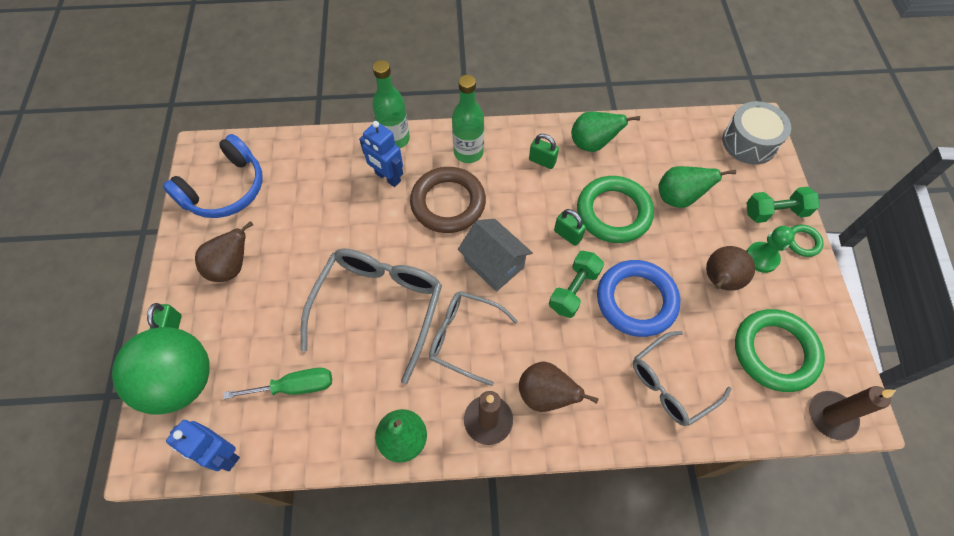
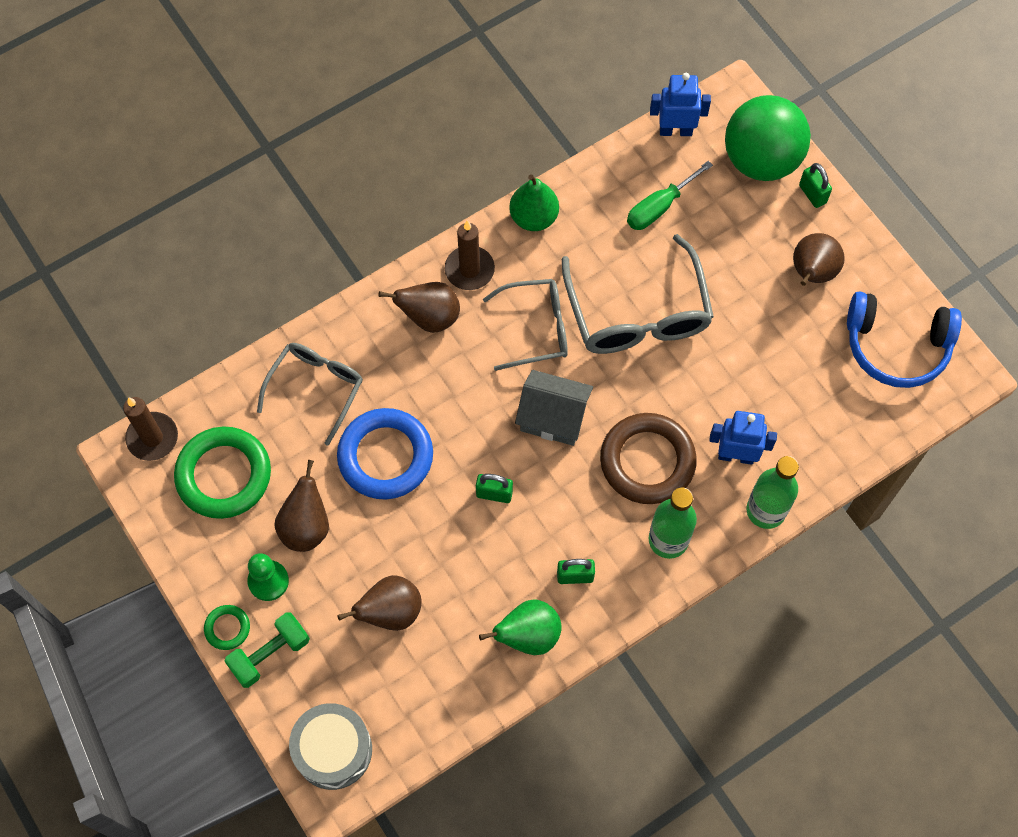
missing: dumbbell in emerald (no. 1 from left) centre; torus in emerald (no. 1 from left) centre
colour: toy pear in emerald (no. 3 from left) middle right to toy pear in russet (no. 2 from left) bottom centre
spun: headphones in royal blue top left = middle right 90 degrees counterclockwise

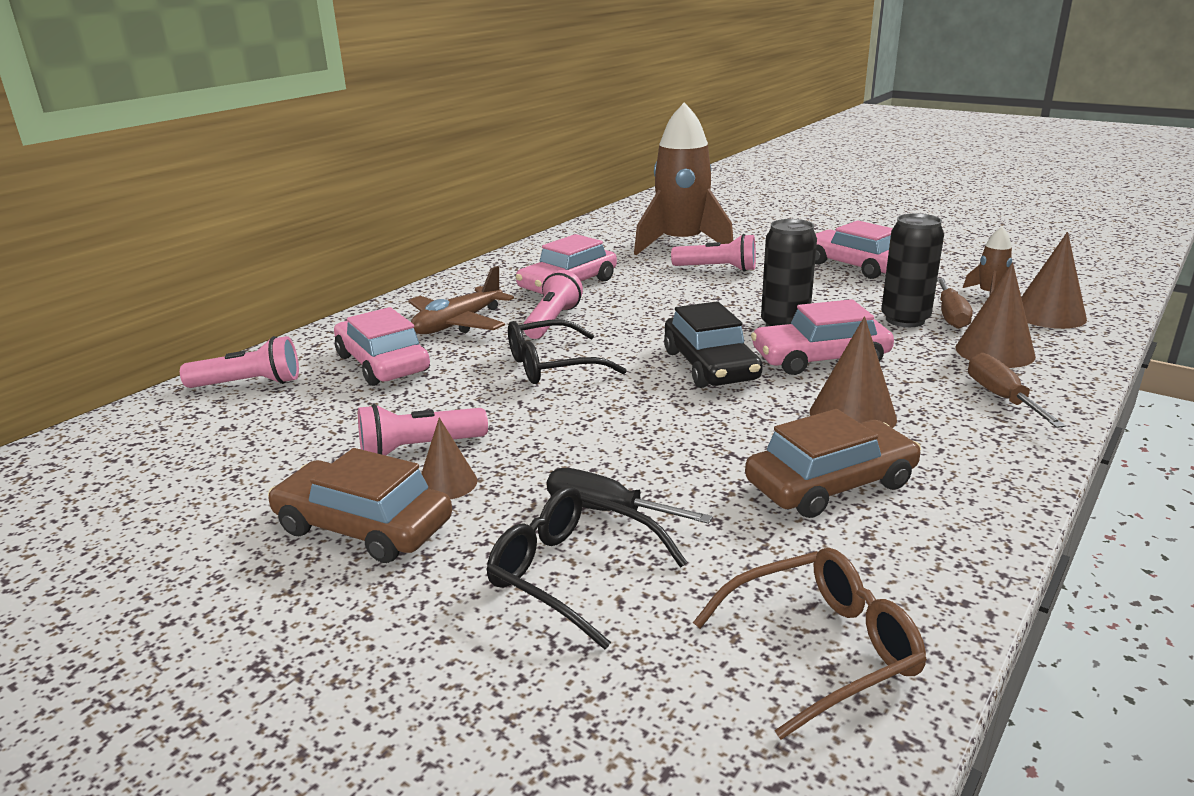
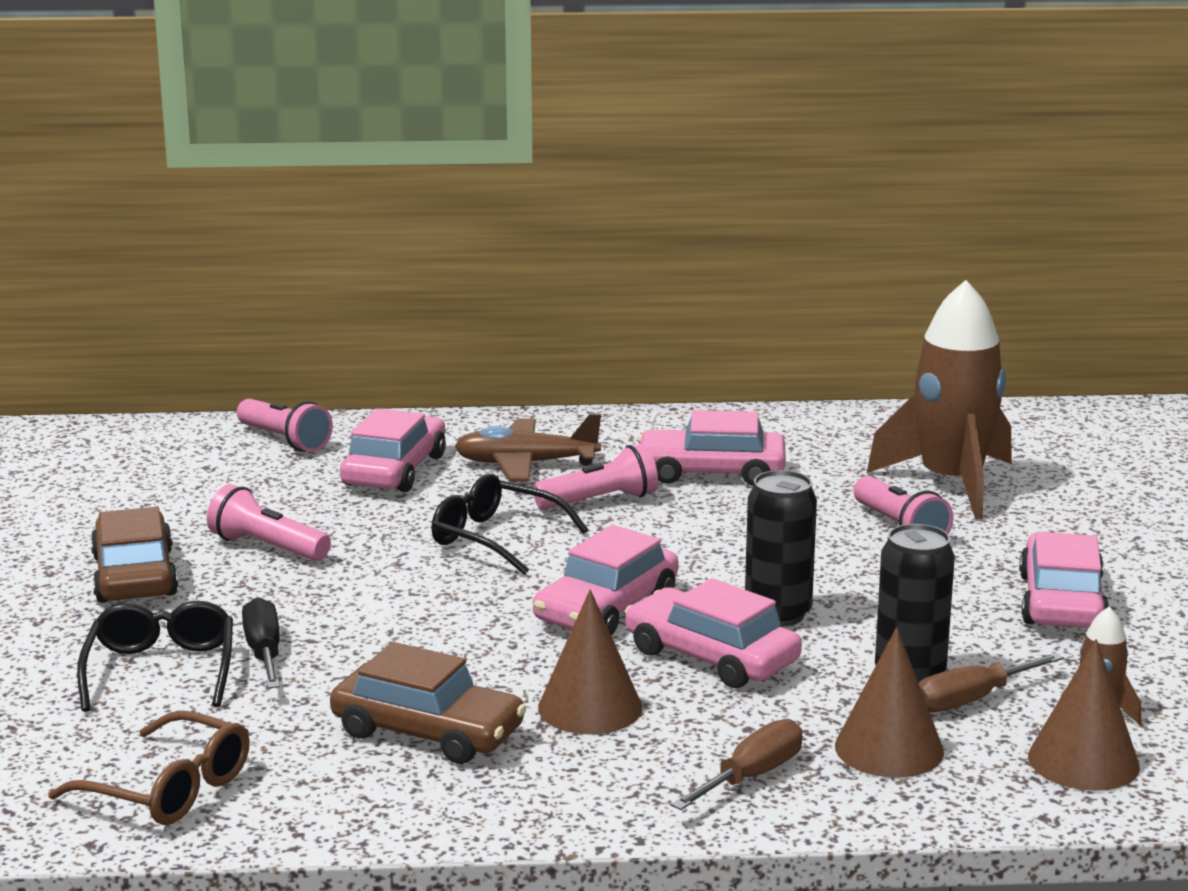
missing: solid cone in russet (no. 1 from left) centre
colour: toy car in ebony centre to toy car in rosy (no. 2 from left) centre

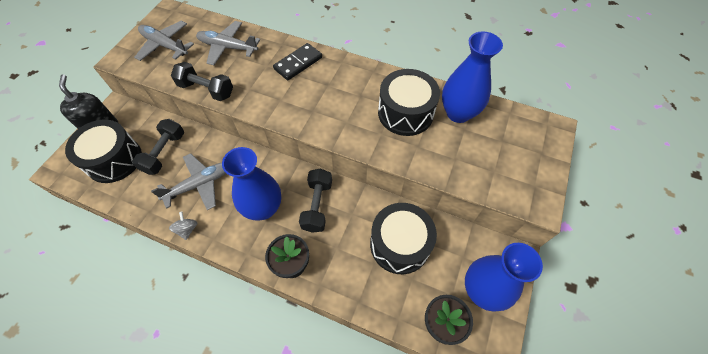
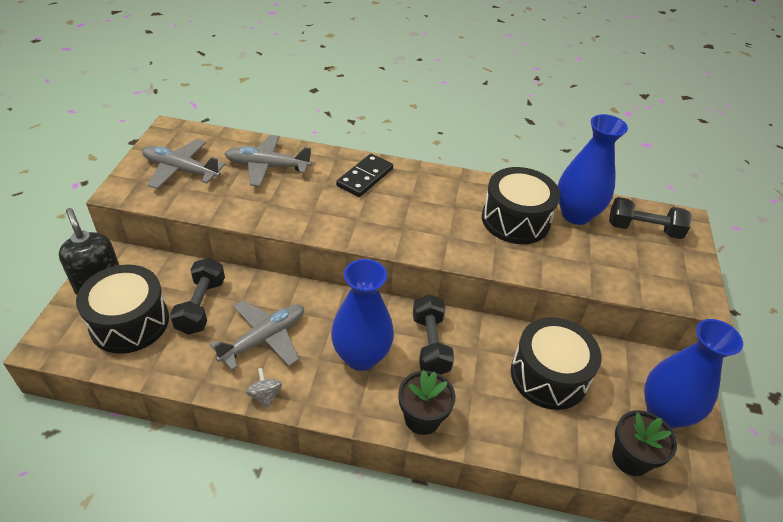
relocated: dumbbell in ebony (no. 2 from left in the first image) top left to dumbbell in ebony (no. 3 from left) middle right

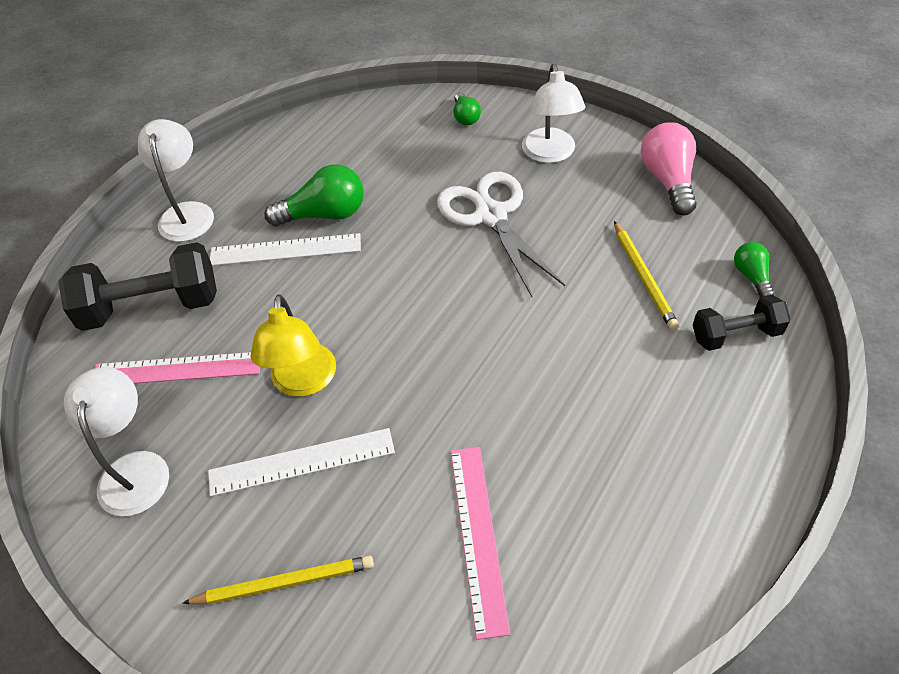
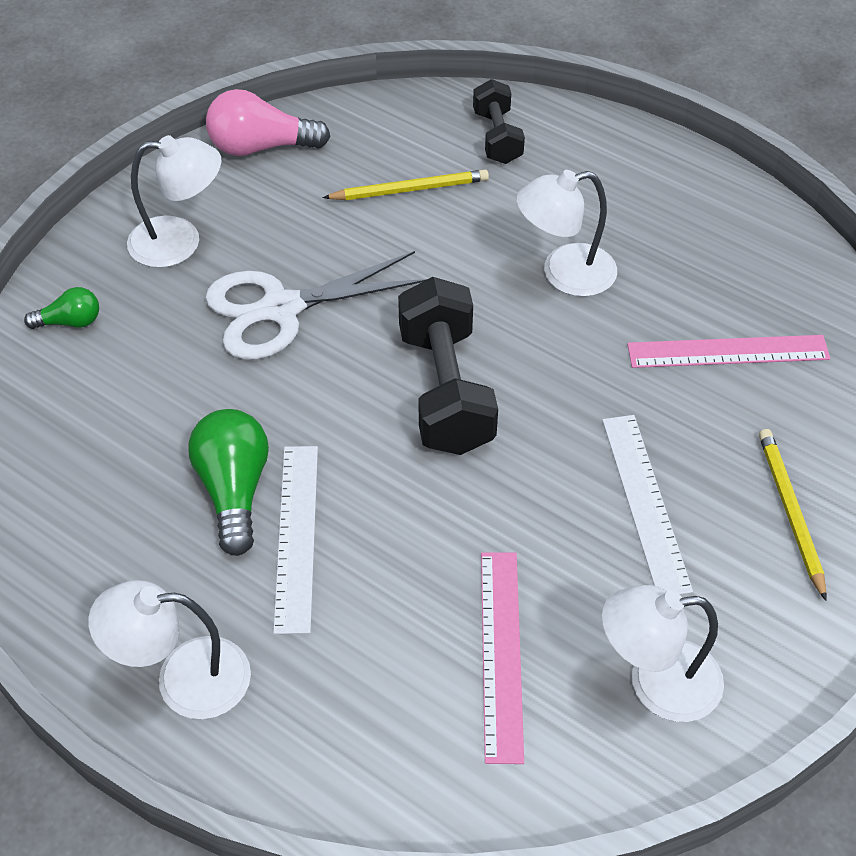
missing: lamp in golden middle left; light bulb in emerald (no. 3 from left) middle right
appeared: lamp in white (no. 3 from left) top centre
relocated: dumbbell in ebony (no. 1 from left) middle left to centre

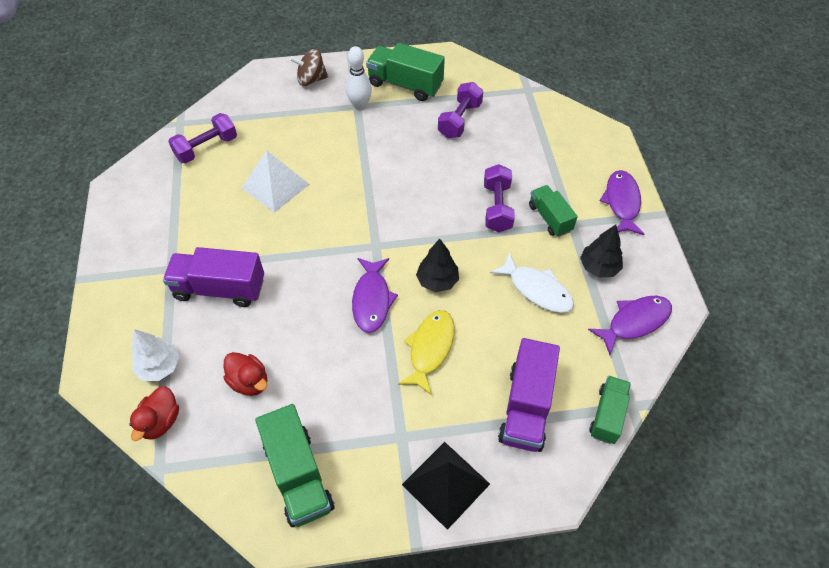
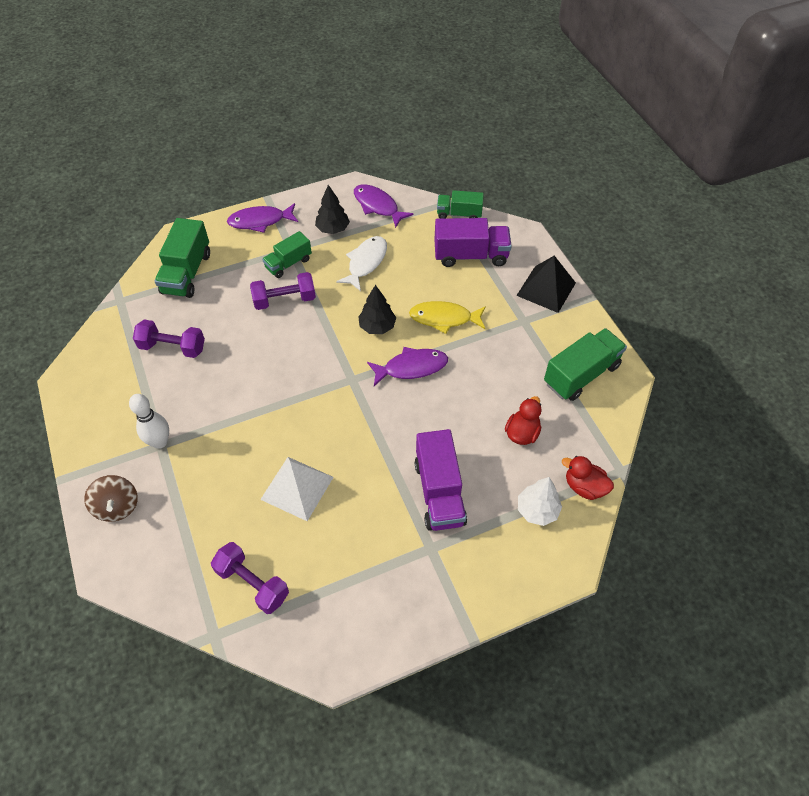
relocated: toy truck in emerald (no. 2 from left in the first image) top centre to toy truck in emerald (no. 1 from left) top left
spun: rubber duck in crimson (no. 1 from left in the first image) bottom left = middle right 150 degrees counterclockwise

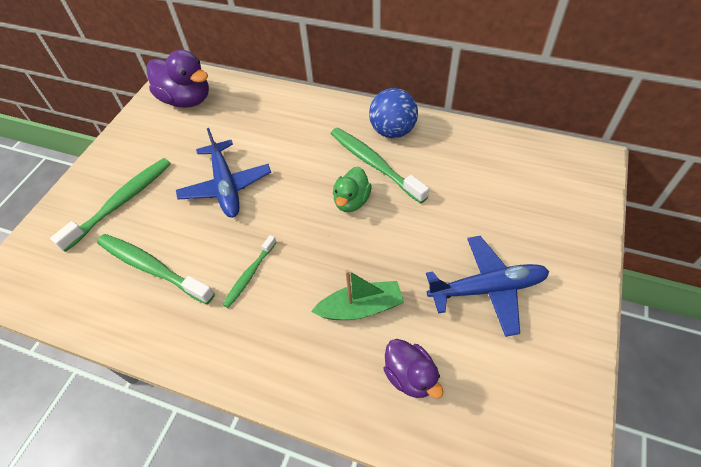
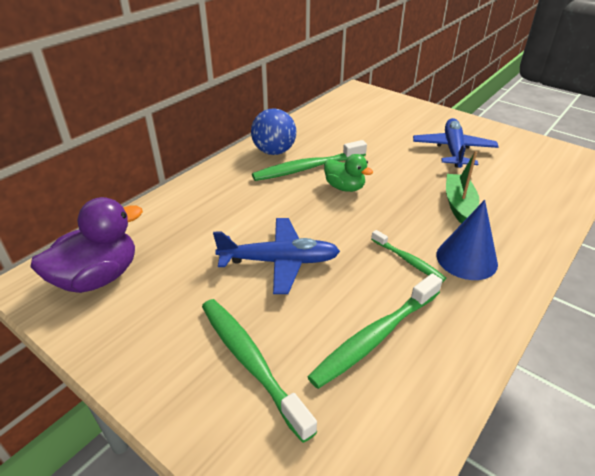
missing: rubber duck in purple (no. 2 from left) bottom centre
appeared: solid cone in royal blue middle right

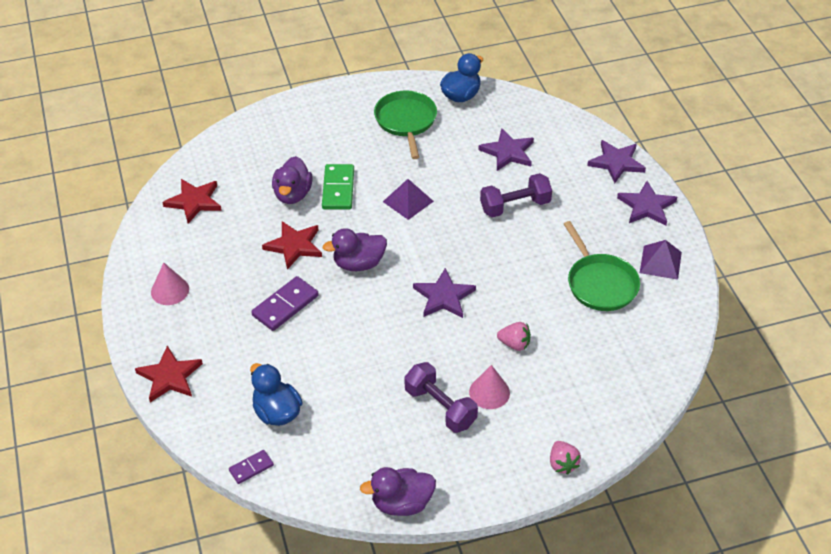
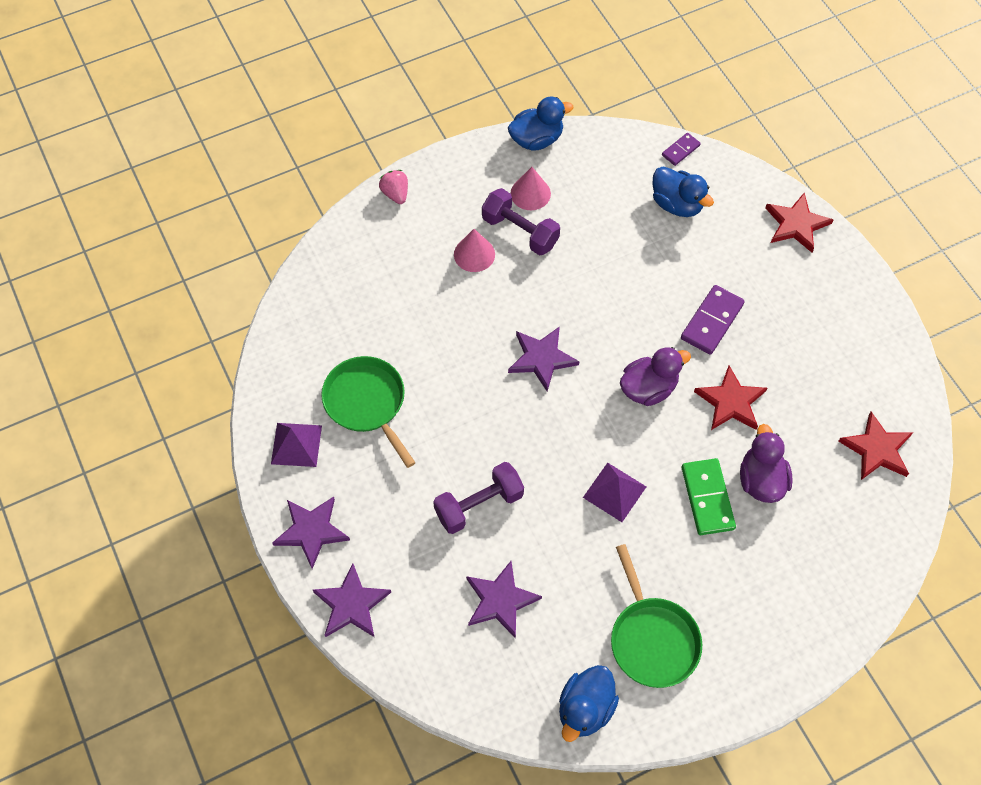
missing: toy strawberry in rosy (no. 1 from left) centre
relocated: solid cone in rosy (no. 1 from left in the first image) middle left to solid cone in rosy (no. 2 from left) top centre
colour: rubber duck in purple (no. 3 from left) bottom centre to rubber duck in royal blue (no. 1 from left) top centre

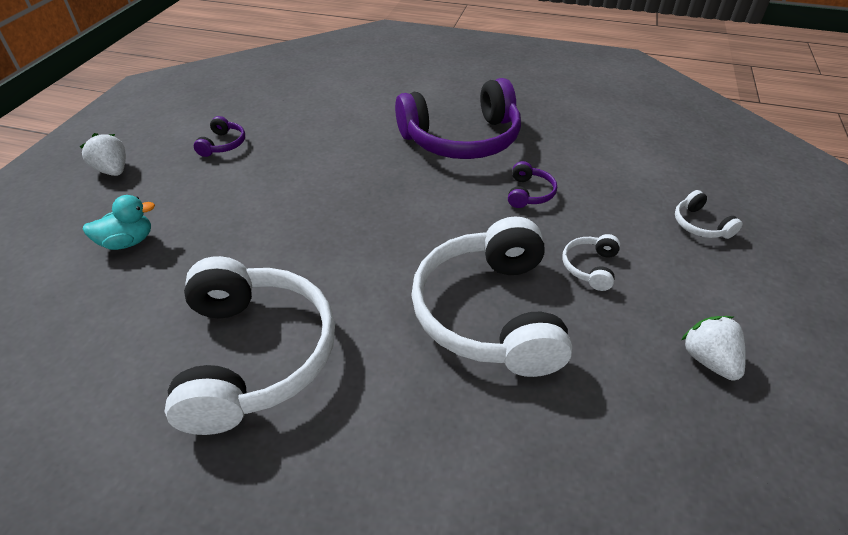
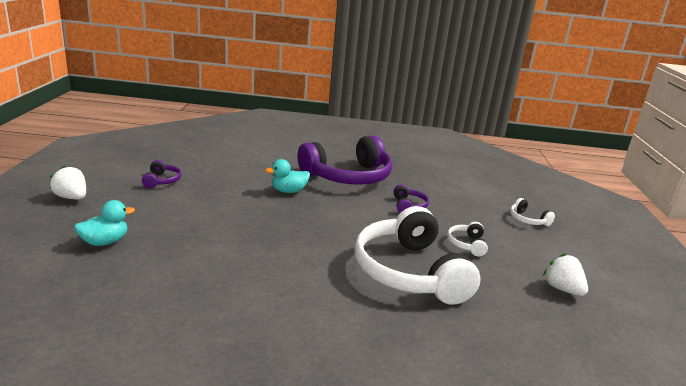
missing: headphones in white (no. 1 from left) middle left
appeared: rubber duck in teal (no. 2 from left) centre

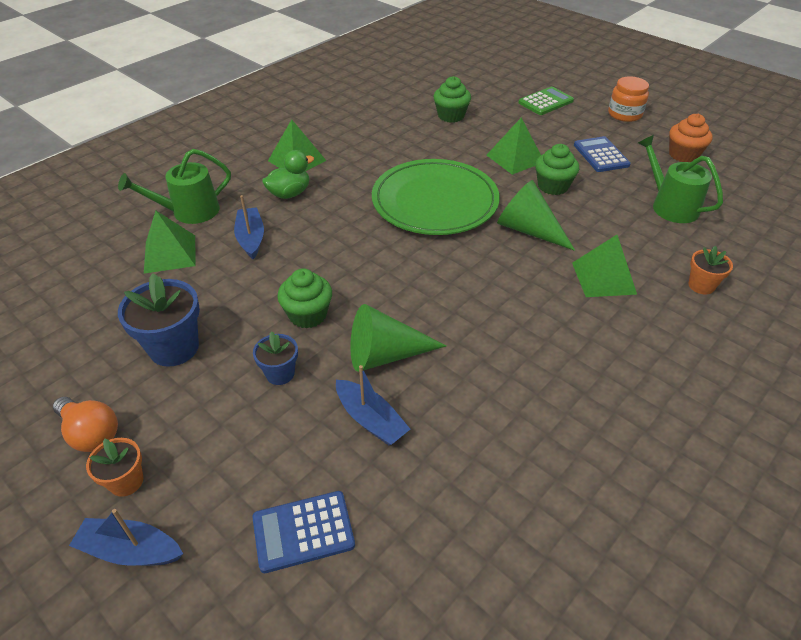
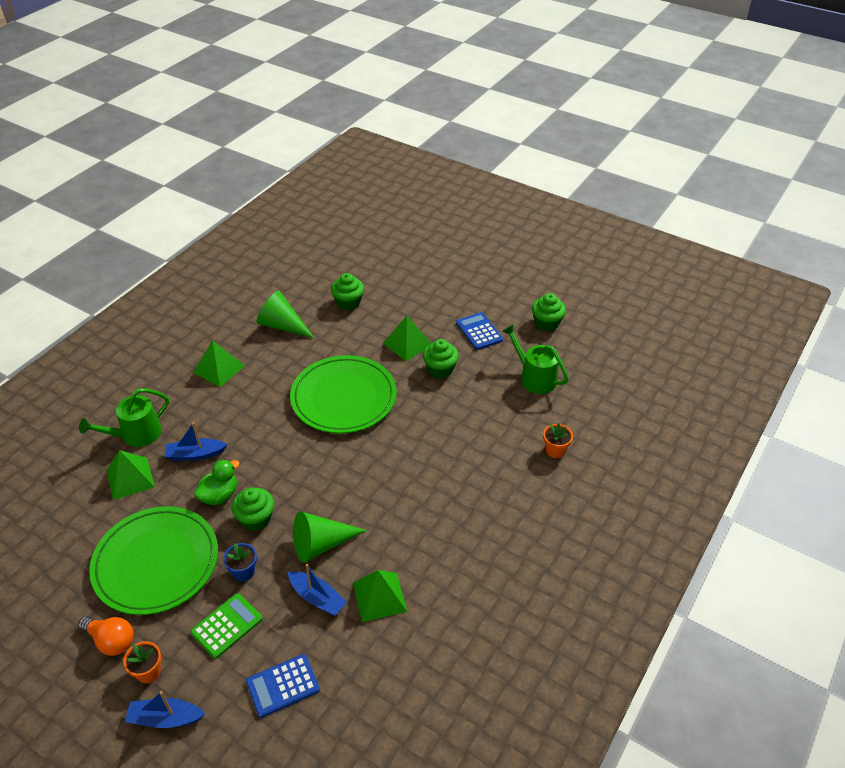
missing: jam jar in orange-coloured top right
relocated: rubber duck in emerald top centre to middle left; solid cone in emerald (no. 2 from left in the first image) middle right to solid cone in emerald (no. 1 from left) centre; adding machine in emerald top right to bottom left; pyramid shape in emerald (no. 4 from left in the first image) middle right to pyramid shape in emerald (no. 3 from left) bottom centre
exchanged: plant pot in royal blue (no. 1 from left) middle left to dinner plate in emerald (no. 1 from left) bottom left
colour: fairy cake in orange-coloured top right to fairy cake in emerald (no. 4 from left) centre
spun: sailboat in royal blue (no. 2 from left) middle left = middle left 75 degrees counterclockwise

